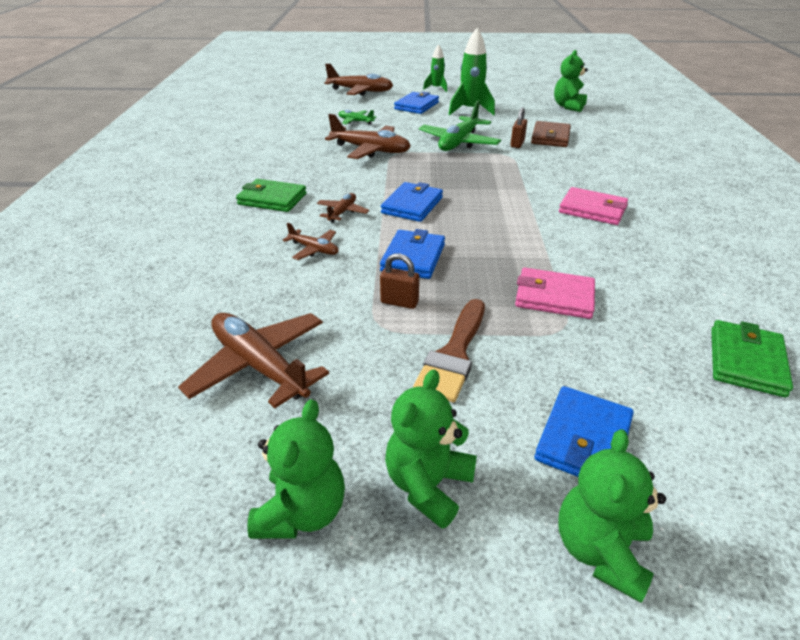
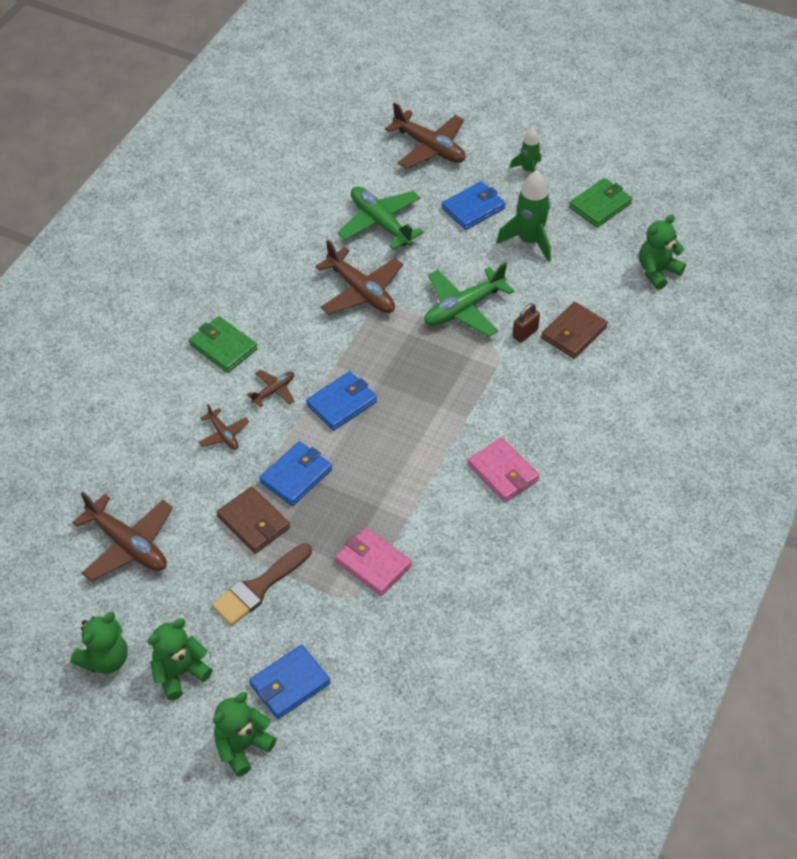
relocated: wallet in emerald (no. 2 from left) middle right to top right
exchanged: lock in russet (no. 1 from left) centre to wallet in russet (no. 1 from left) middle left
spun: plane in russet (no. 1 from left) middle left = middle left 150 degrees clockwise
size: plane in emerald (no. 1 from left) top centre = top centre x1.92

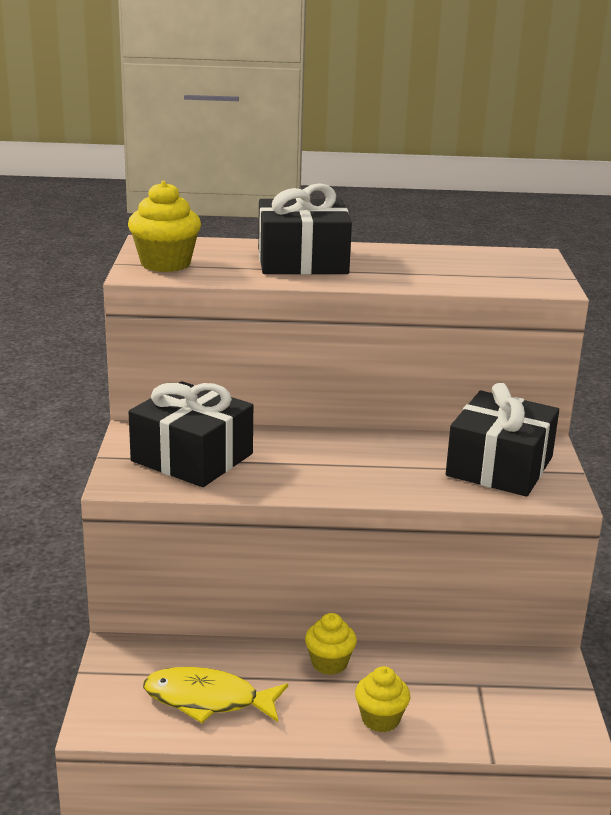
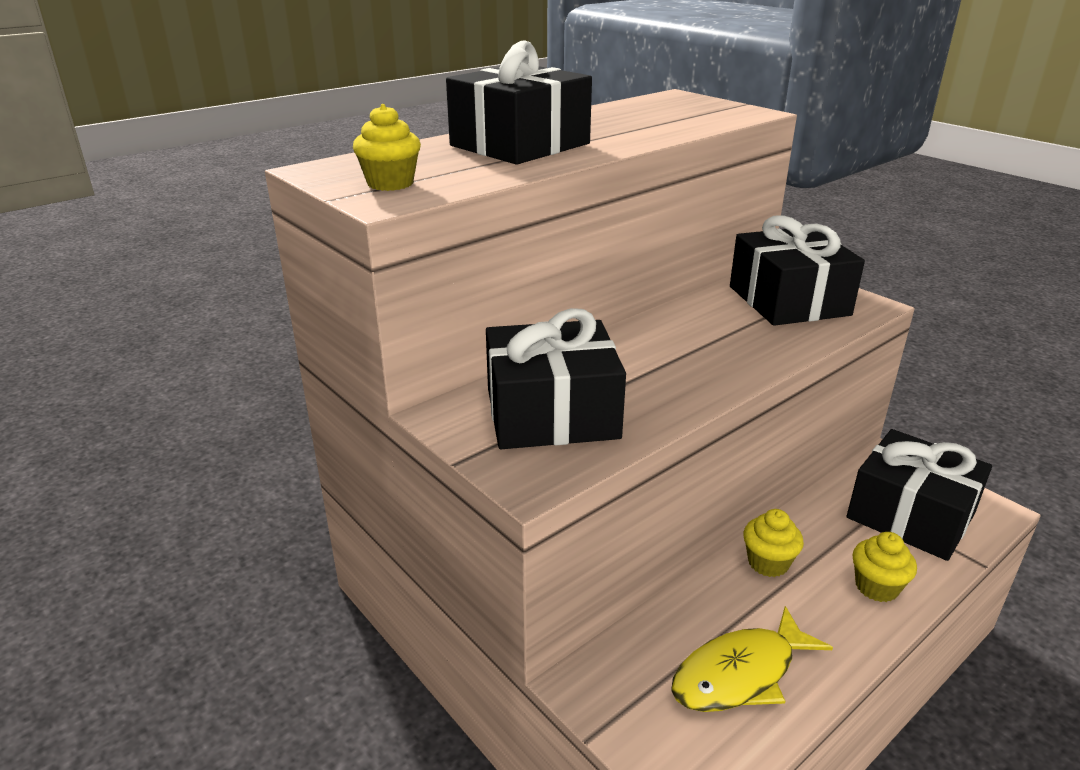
appeared: present in ebony (no. 4 from left) middle right
size: fairy cake in golden (no. 1 from left) top left = top centre x0.66

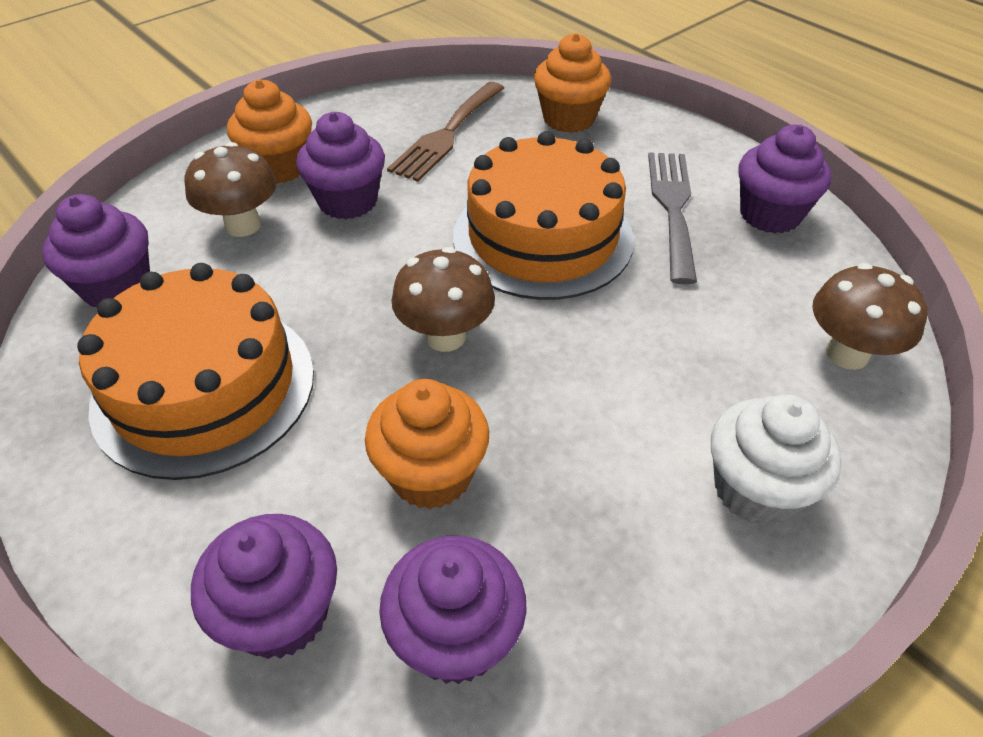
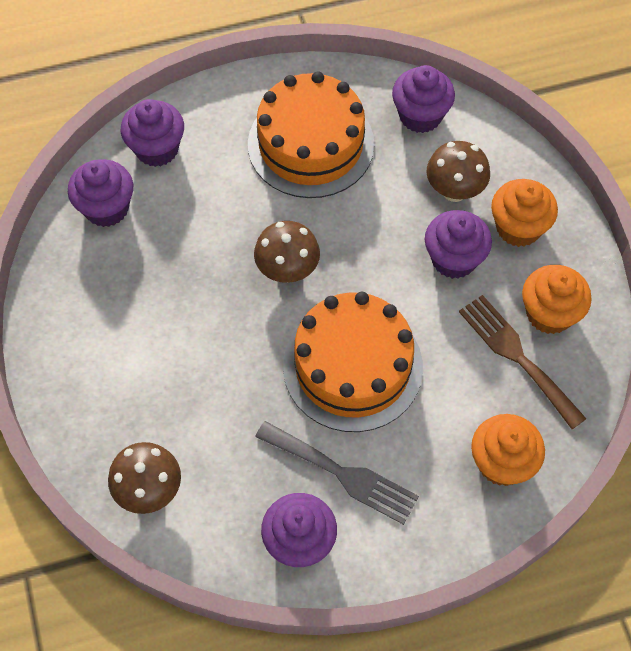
missing: fairy cake in white middle right
relocated: fairy cake in orange-coloured (no. 2 from left in the first image) centre to fairy cake in orange-coloured (no. 3 from left) middle right

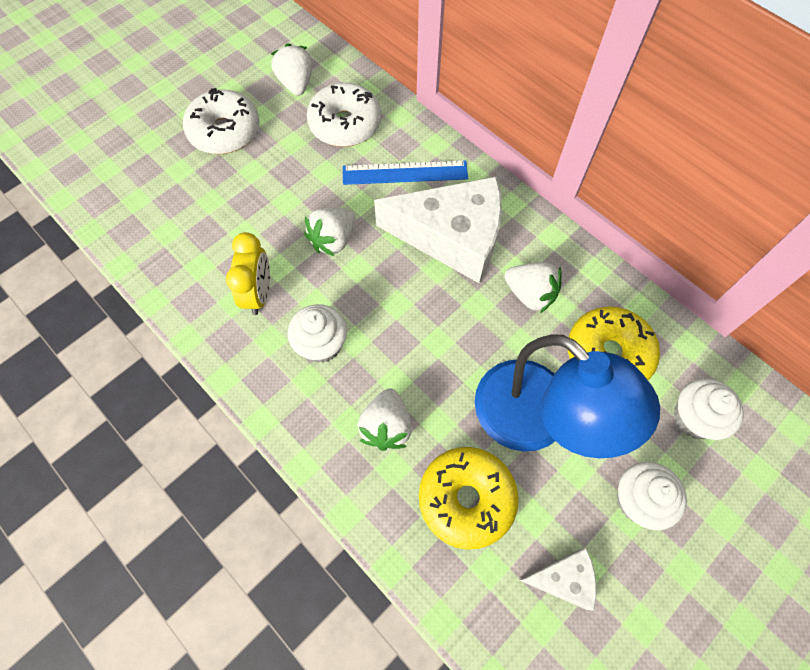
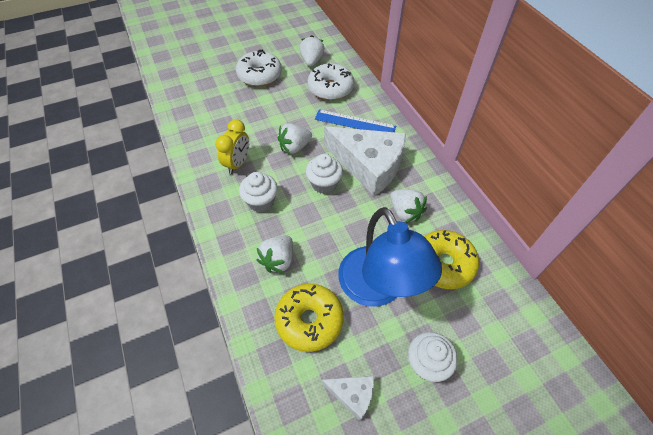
relocated: fairy cake in white (no. 3 from left in the first image) middle right to fairy cake in white (no. 2 from left) centre

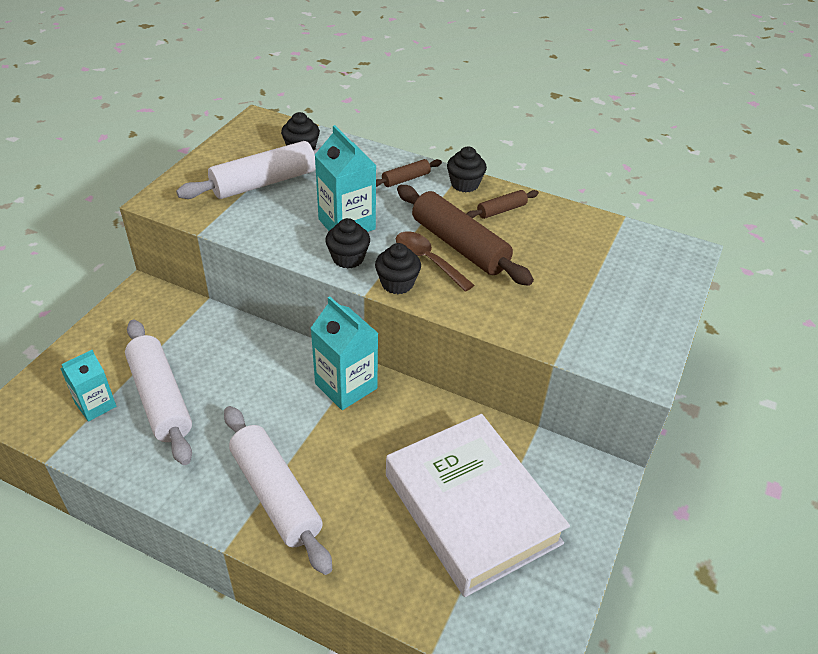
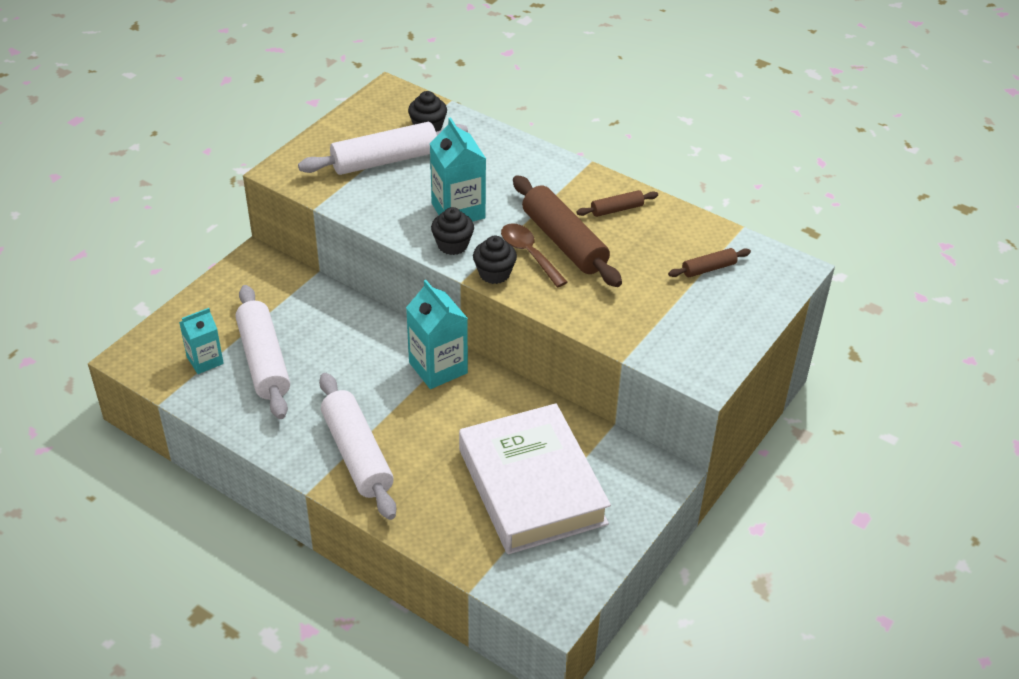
missing: fairy cake in ebony (no. 4 from left) top centre
relocated: rolling pin in russet (no. 1 from left in the first image) top centre to rolling pin in russet (no. 3 from left) middle right

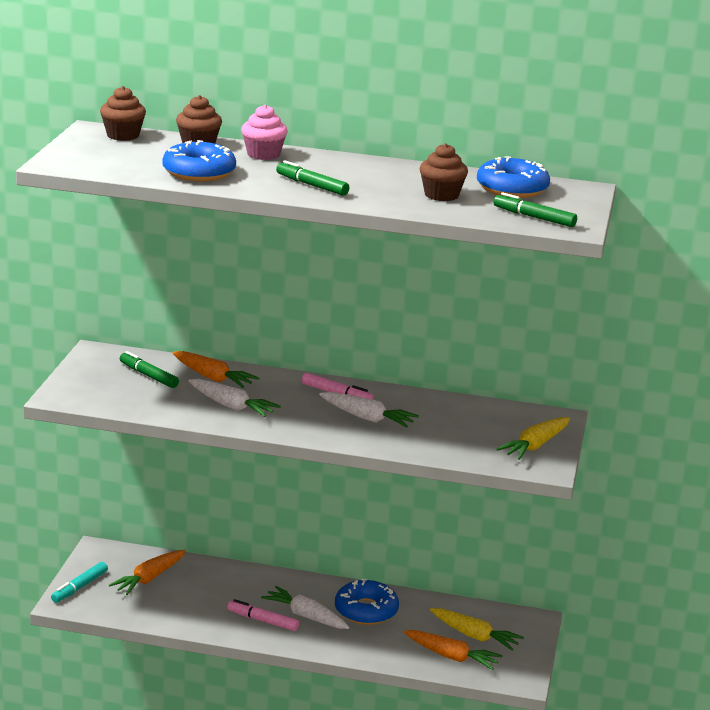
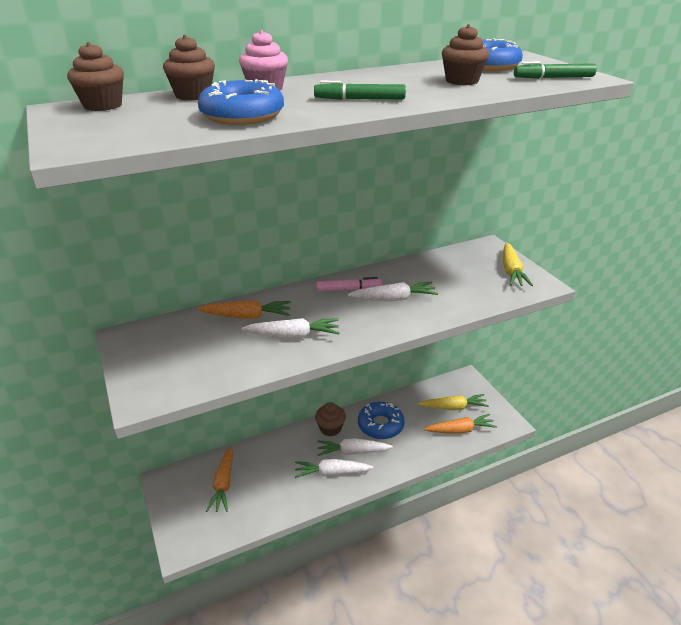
missing: felt pen in teal bottom left; felt pen in emerald (no. 1 from left) middle left
appeared: fairy cake in russet (no. 3 from left) bottom centre
exchanged: felt pen in rosy (no. 1 from left) bottom centre to toy carrot in white (no. 2 from left) bottom centre

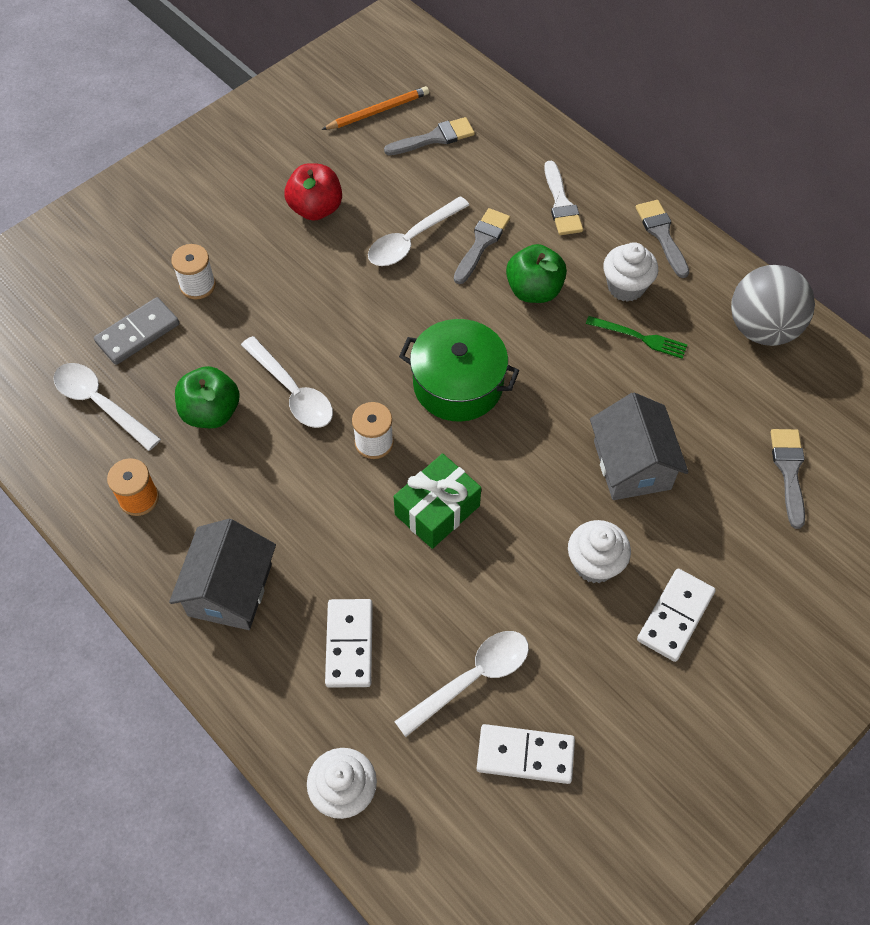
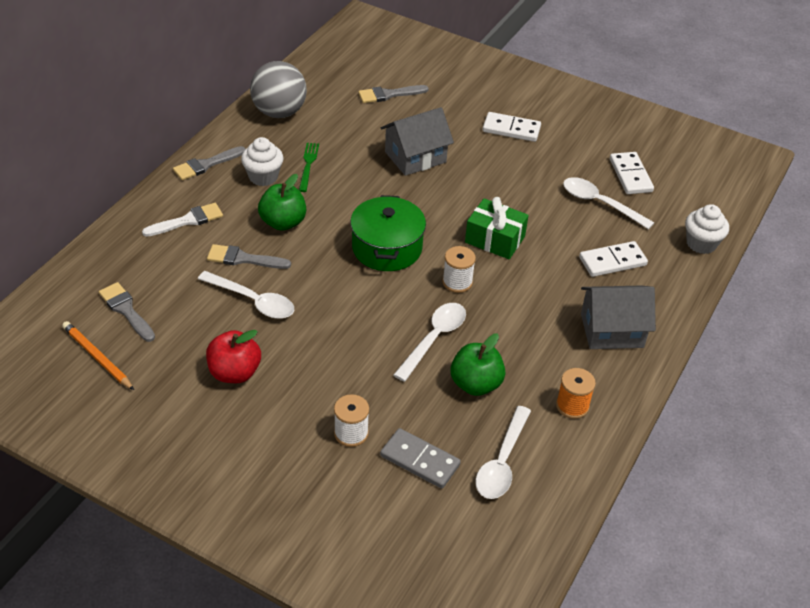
missing: fairy cake in white (no. 2 from left) middle right

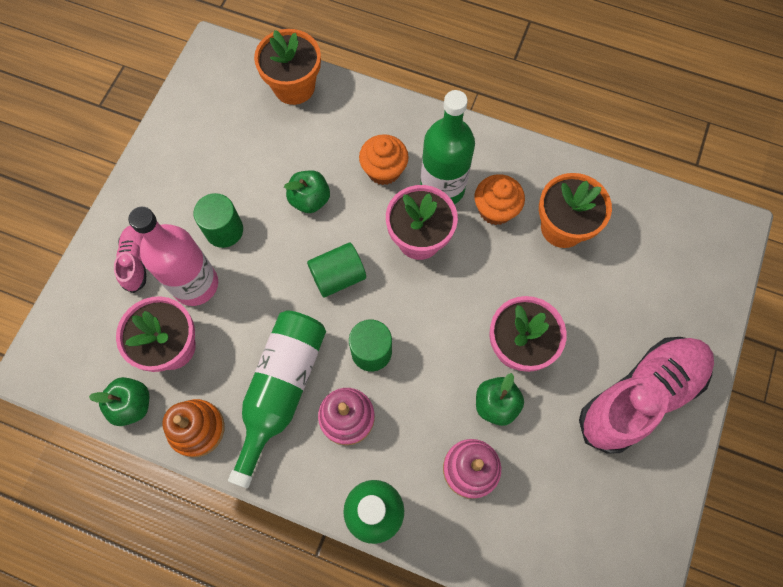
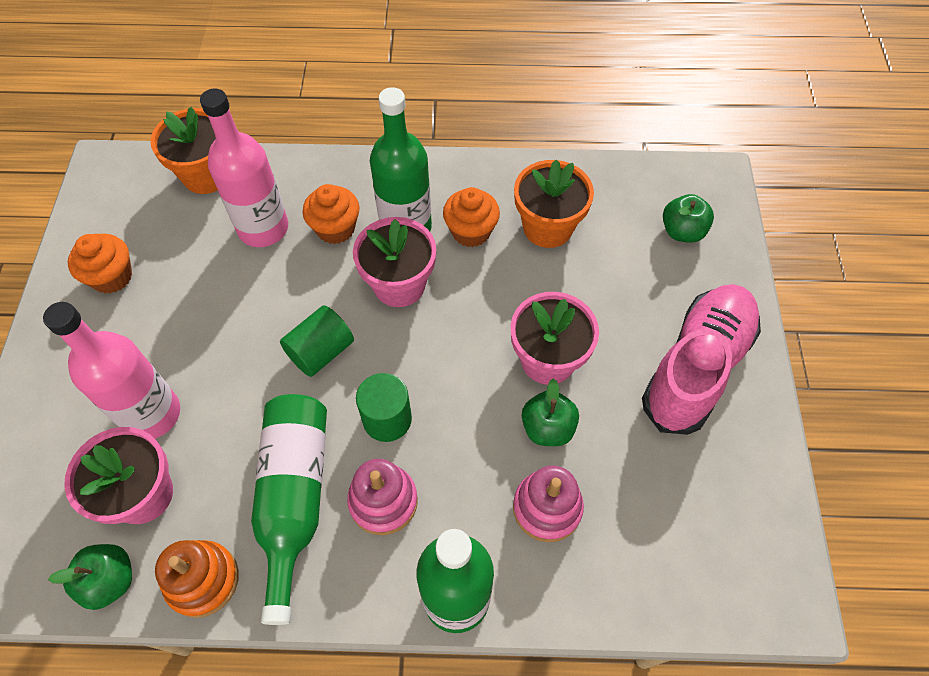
missing: lace-up shoe in rosy (no. 1 from left) middle left; cylinder in emerald (no. 1 from left) middle left
appeared: fairy cake in orange-coloured (no. 1 from left) middle left; drink bottle in rosy (no. 2 from left) top left
relocated: apple fruit in emerald (no. 2 from left in the first image) top centre to apple fruit in emerald (no. 3 from left) top right

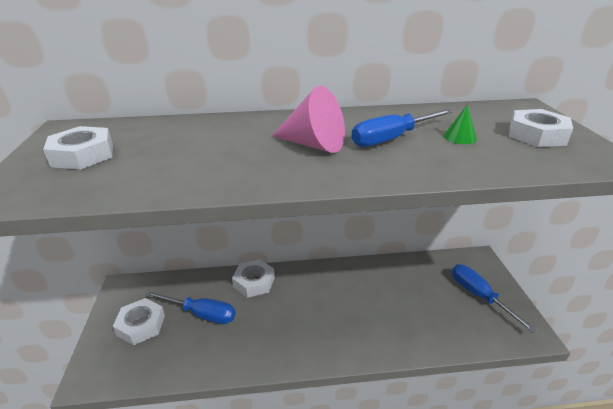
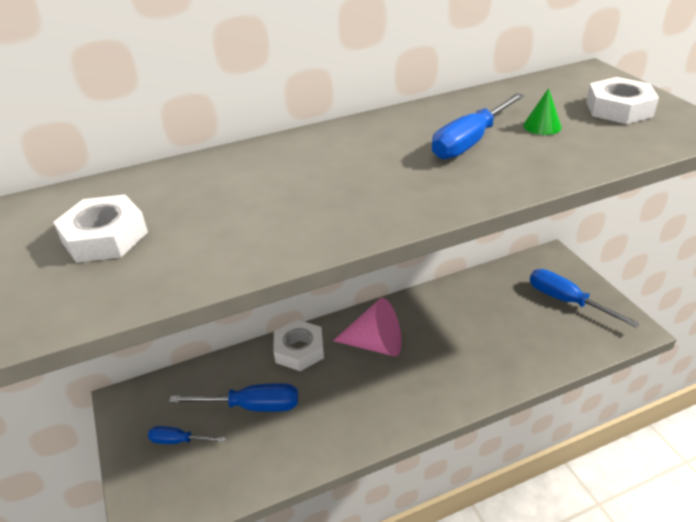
relocated: solid cone in rosy top centre to centre
exchanged: nut in white (no. 2 from left) bottom left to screwdriver in royal blue (no. 1 from left) bottom left

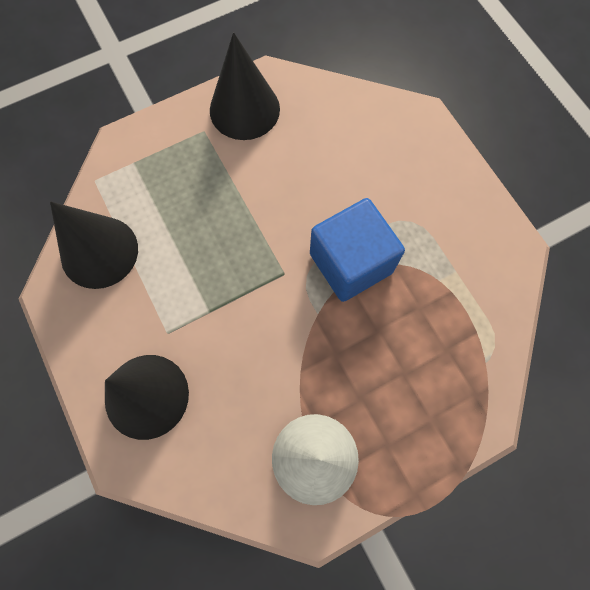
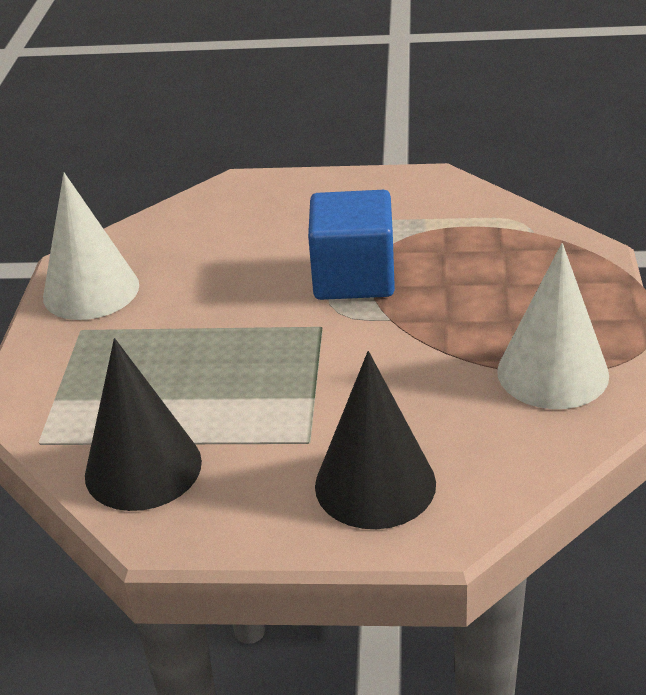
colour: solid cone in ebony (no. 3 from left) top centre to solid cone in white (no. 1 from left) middle left

